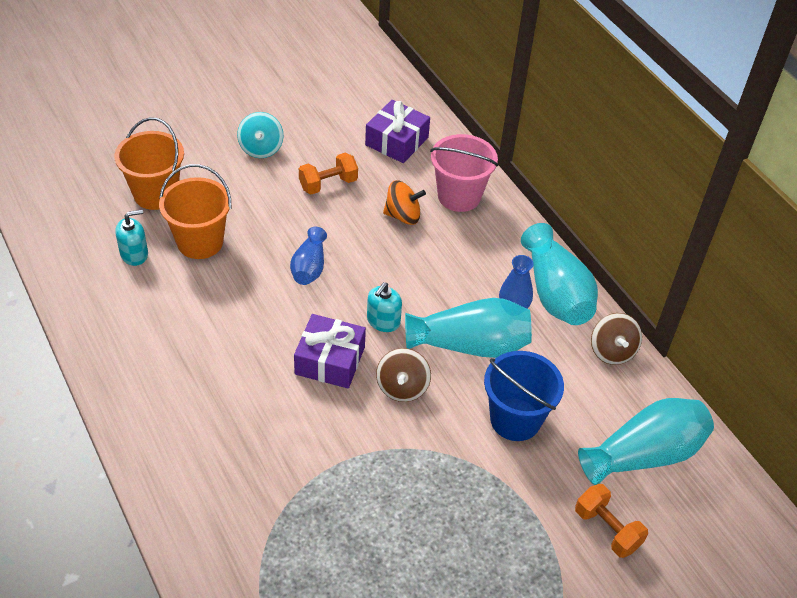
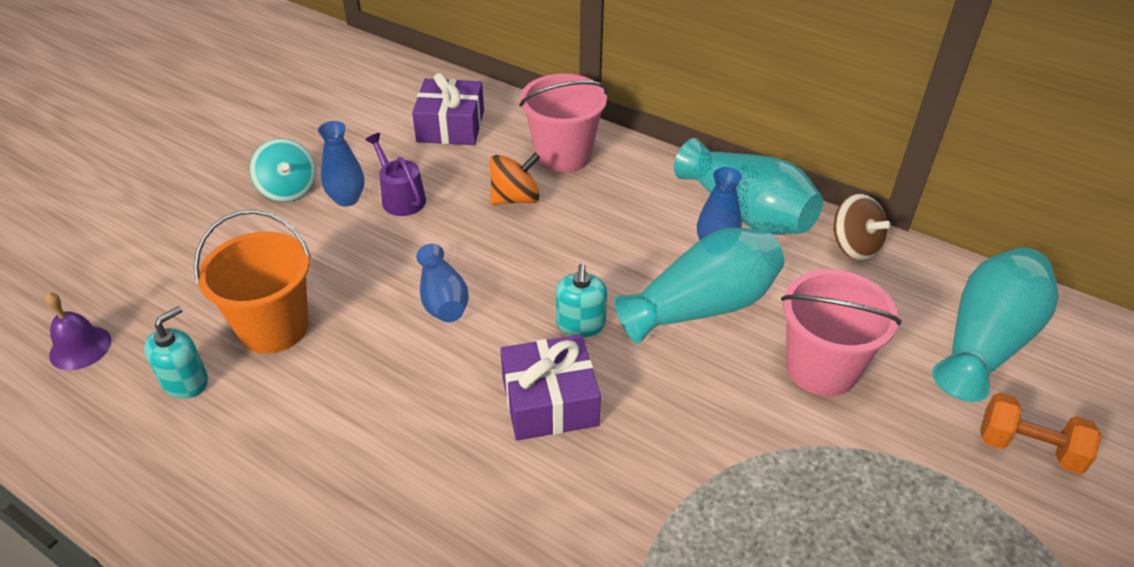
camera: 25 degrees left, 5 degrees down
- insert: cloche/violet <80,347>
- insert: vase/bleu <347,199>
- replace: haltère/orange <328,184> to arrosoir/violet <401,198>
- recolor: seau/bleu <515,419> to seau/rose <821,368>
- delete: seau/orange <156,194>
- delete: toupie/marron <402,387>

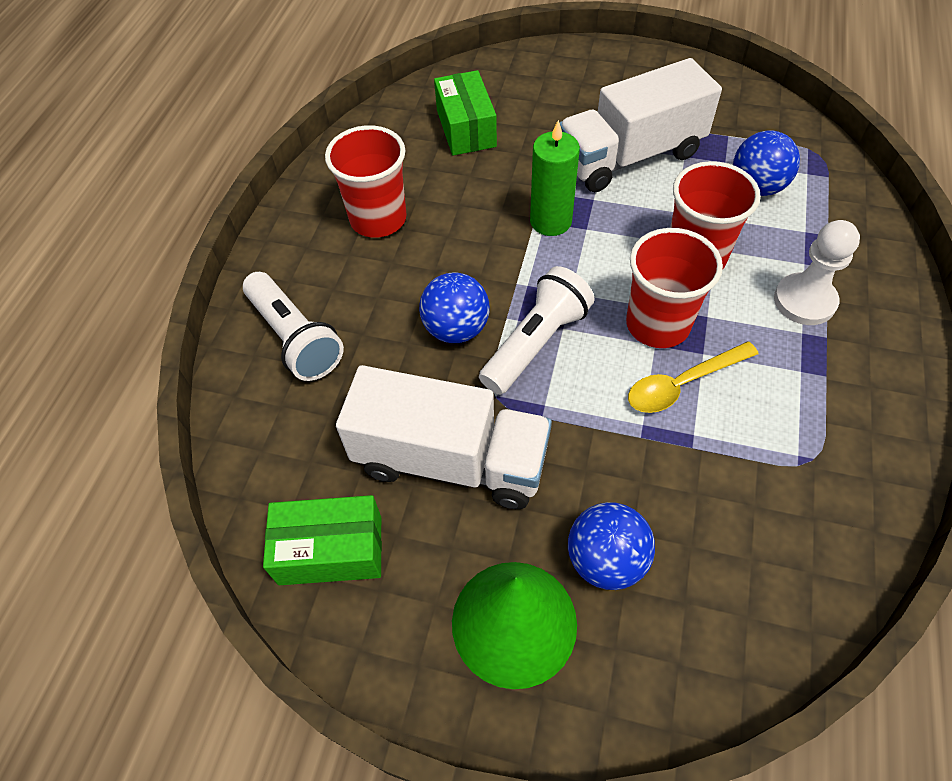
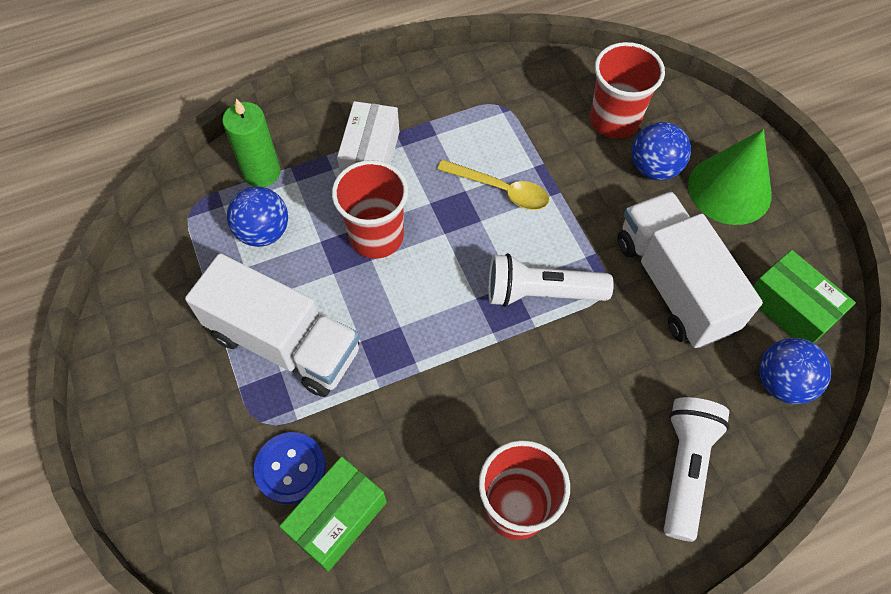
camera: 130 degrees left, 5 degrees up
- move: bougie/vert <550,221> to <262,172>
- insert: bouton/bleu <290,468>
- replace: pion/blanc <804,301> to boîte/blanc <371,155>
- move: gobelet/rouge <657,324> to <614,120>
- move: balle/bleu <456,328> to <782,382>

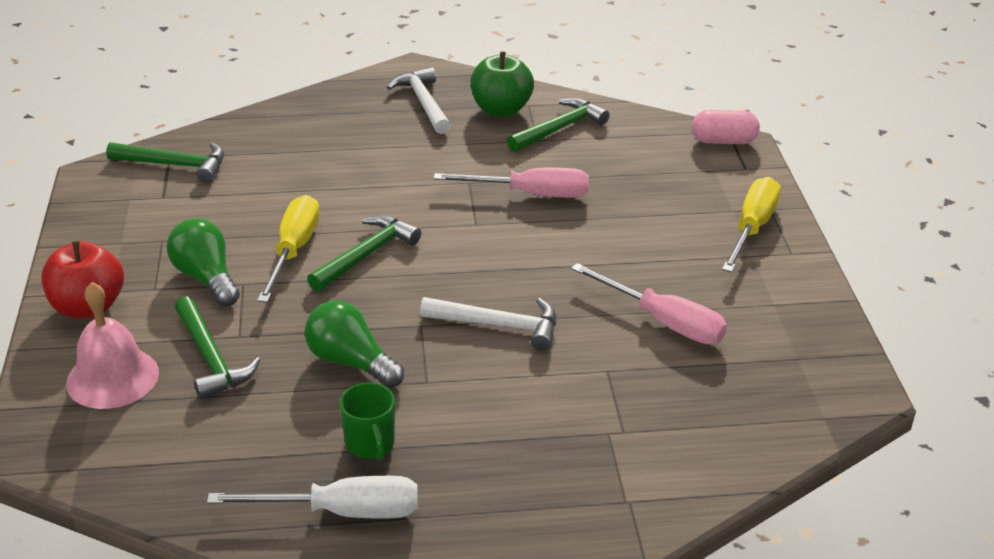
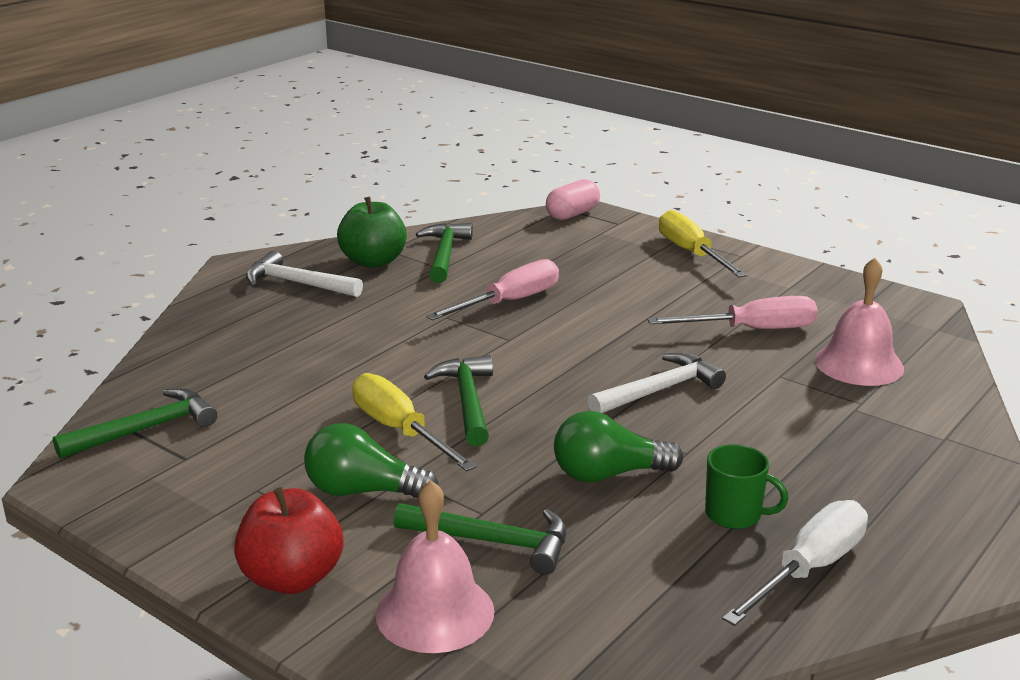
camera: 45 degrees left, 10 degrees down
- insert: cloche/rose <859,364>

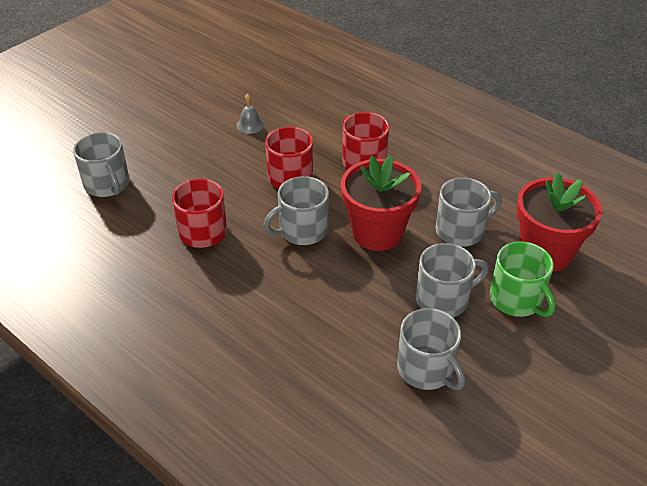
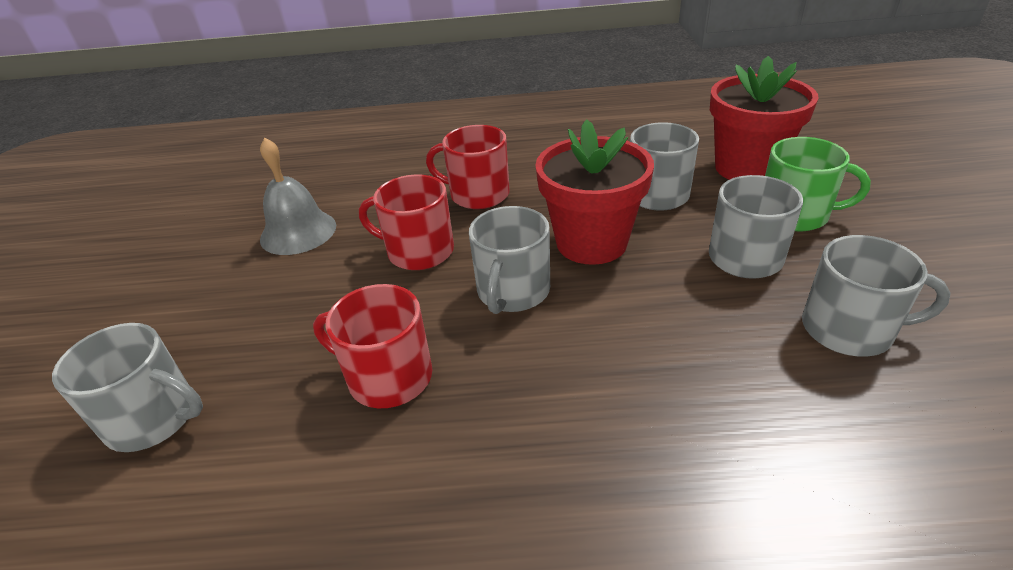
camera: 40 degrees left, 5 degrees down
- resize: cloche/gris <250,125> = <298,232> x1.82

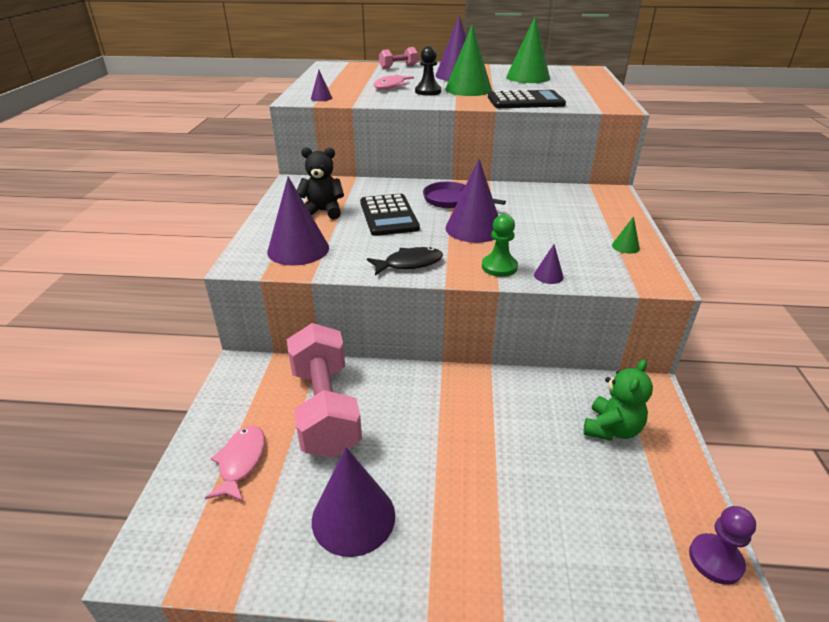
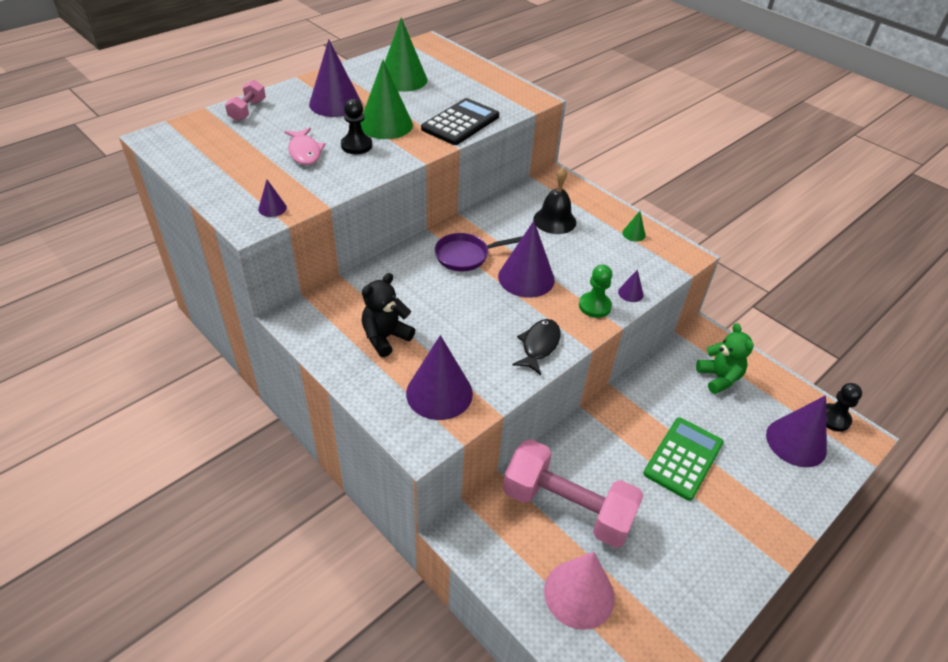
camera: 50 degrees left, 10 degrees up
- insert: cloche/noir <554,220>
- replace: poisson/rose <241,462> to cône/rose <579,594>
- insert: calculatrice/vert <683,458>
- move: cône/violet <353,517> to <796,442>
- recolor: pion/violet <715,560> to pion/noir <833,418>
- delete: calculatrice/noir <388,216>

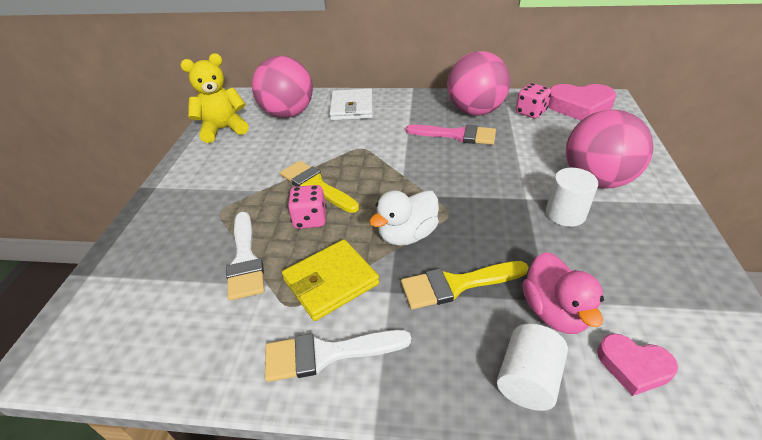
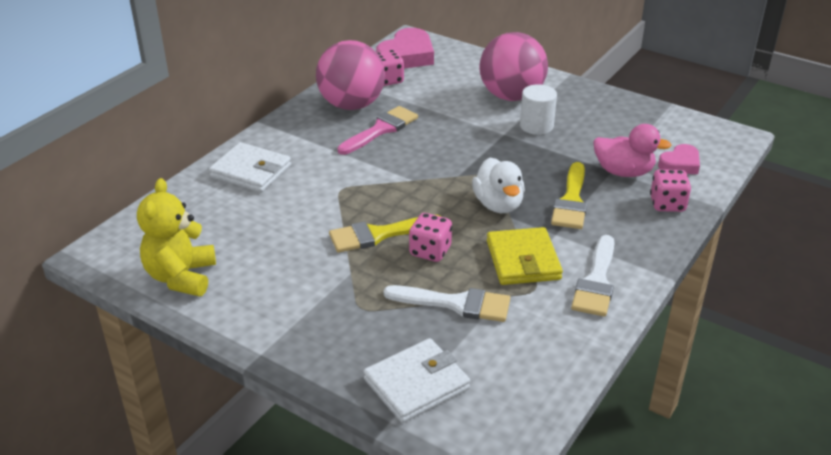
camera: 65 degrees left, 5 degrees down
- insert: portefeuille/blanc <416,384>
- replace: cylindre/blanc <528,379> to dé/rose <667,204>
- delete: balle/rose <288,114>

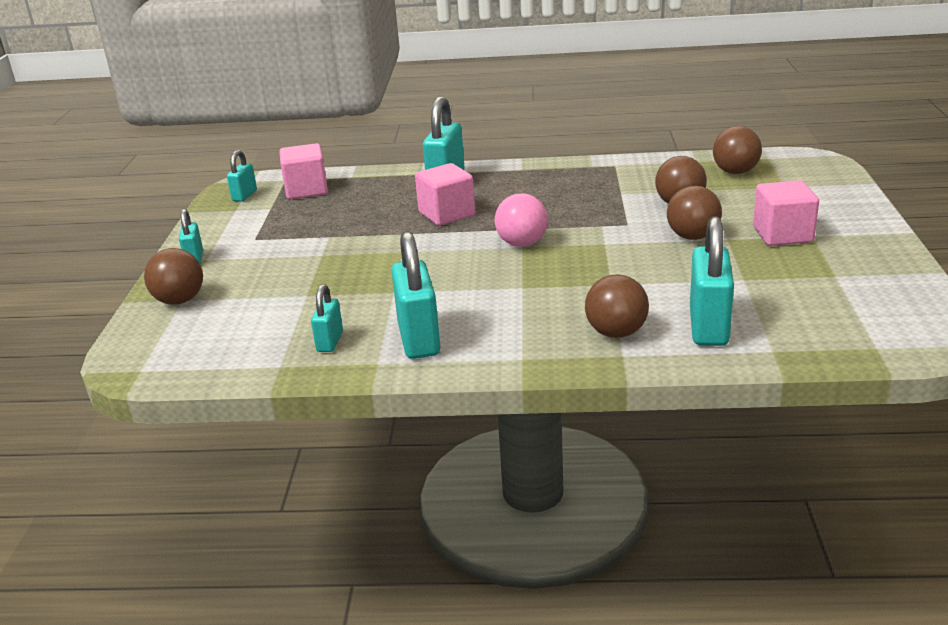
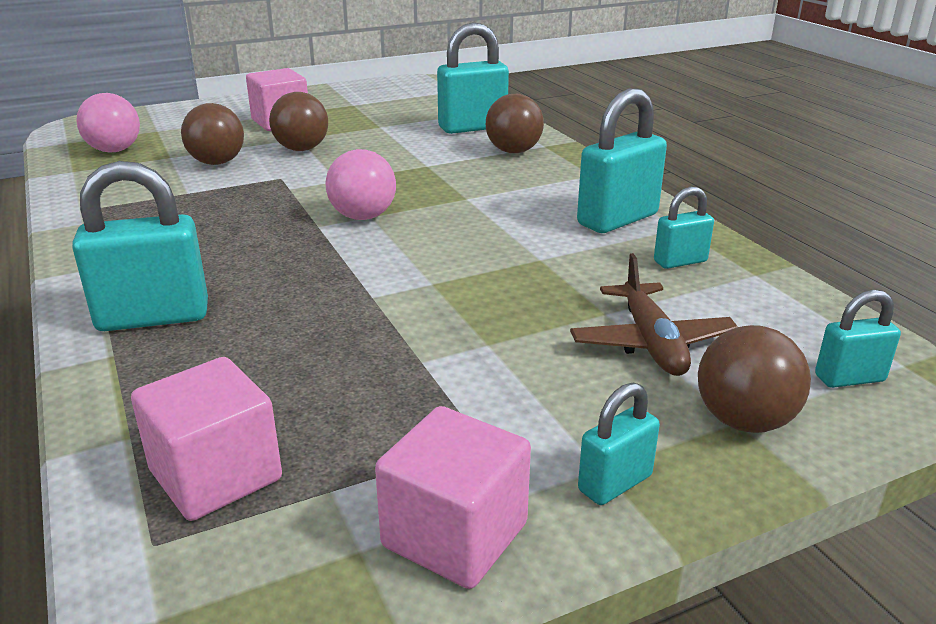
camera: 120 degrees left, 0 degrees up
- recolor: balle/marron <735,172> to balle/rose <114,150>
- move: cube/rose <446,214> to <455,535>
- insert: avion/marron <651,342>
- move: cadenas/turquoise <244,195> to <849,378>

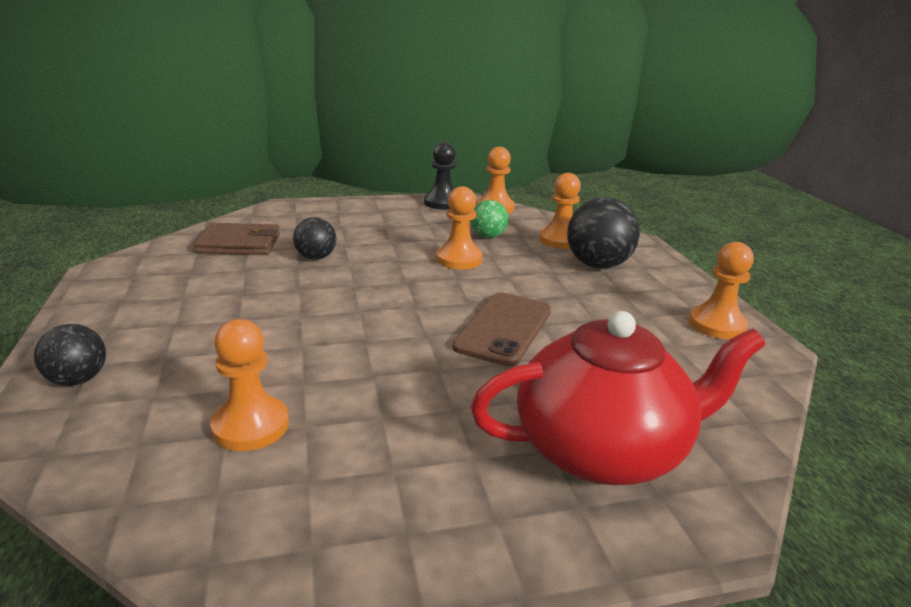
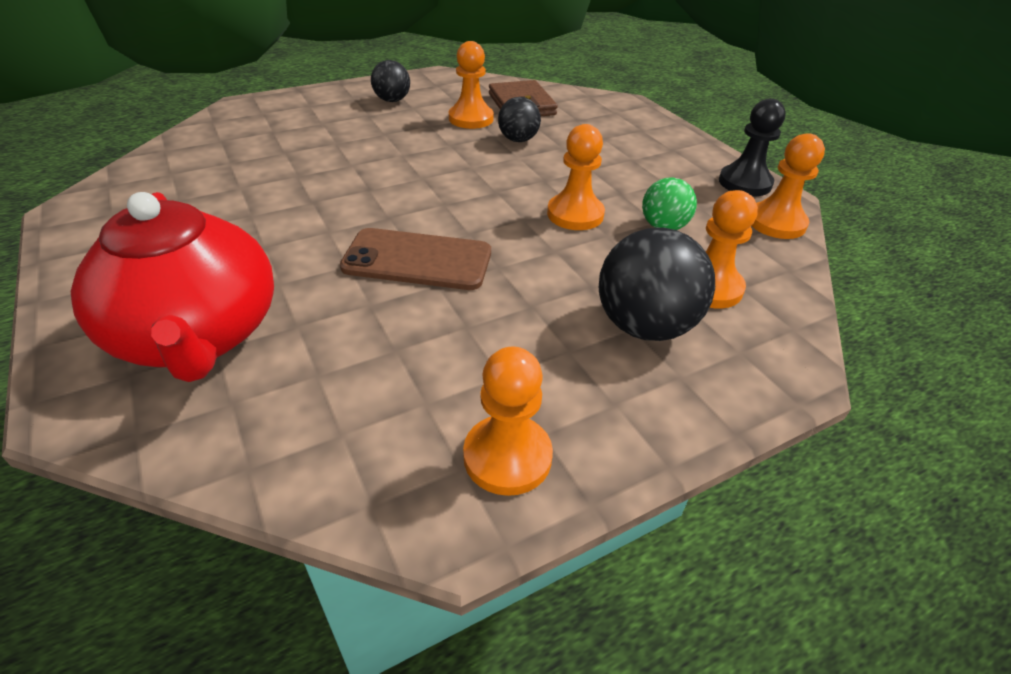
camera: 75 degrees right, 15 degrees up
- move: balle/noir <78,380> to <392,100>
- move: pion/orange <250,426> to <471,119>

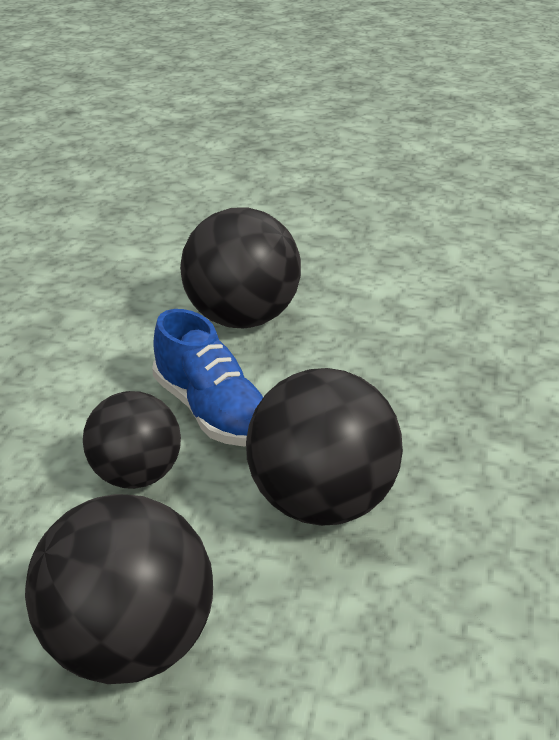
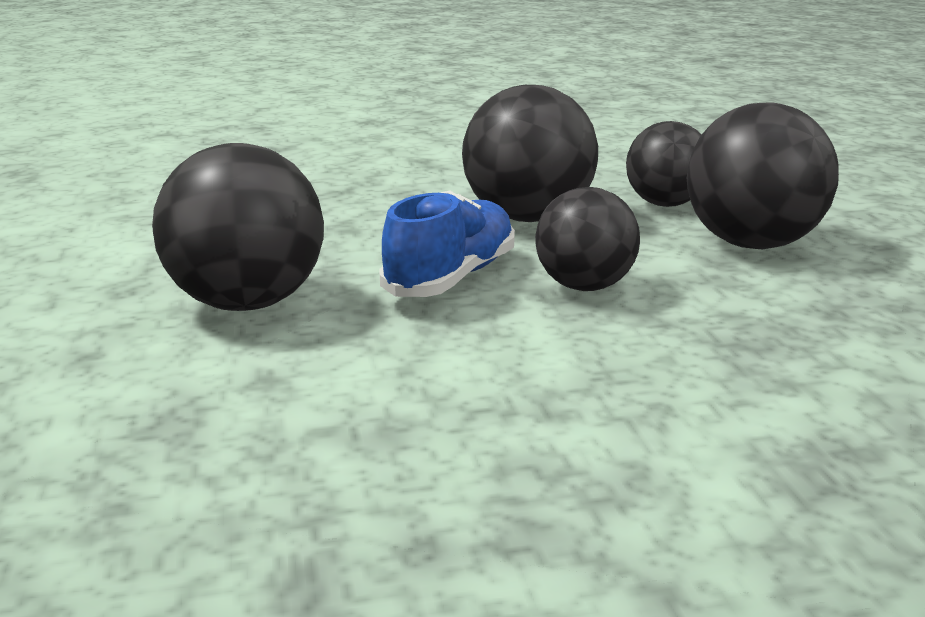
camera: 115 degrees left, 10 degrees down
- insert: balle/noir <665,204>

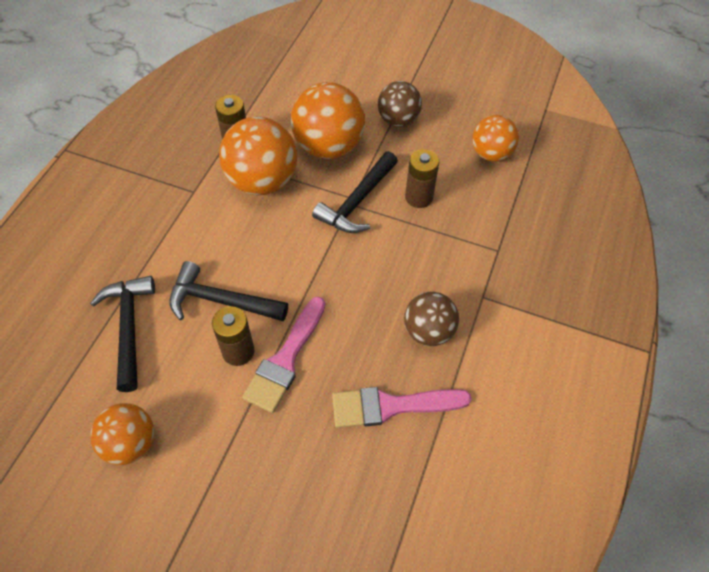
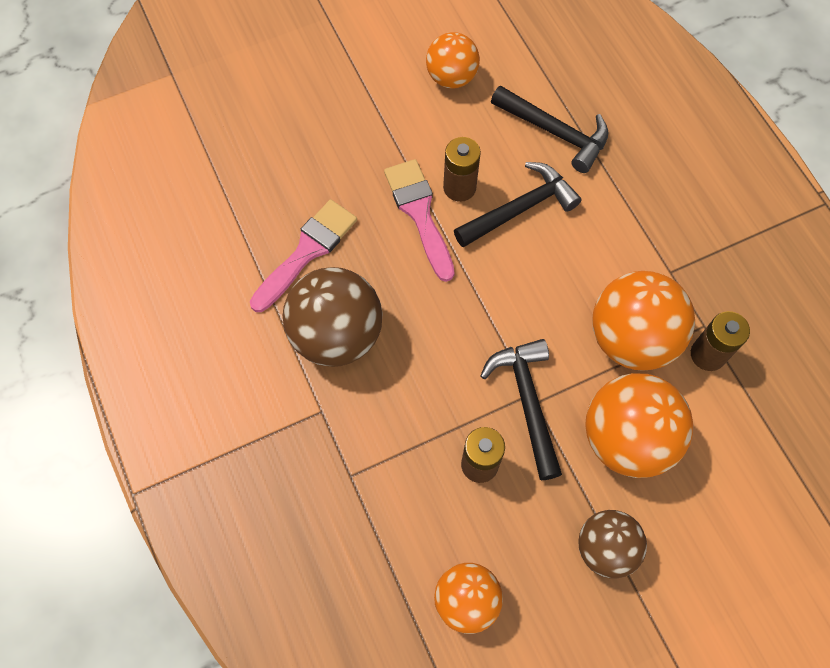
camera: 135 degrees right, 10 degrees up
- resize: balle/marron <428,331> = <336,335> x1.60

